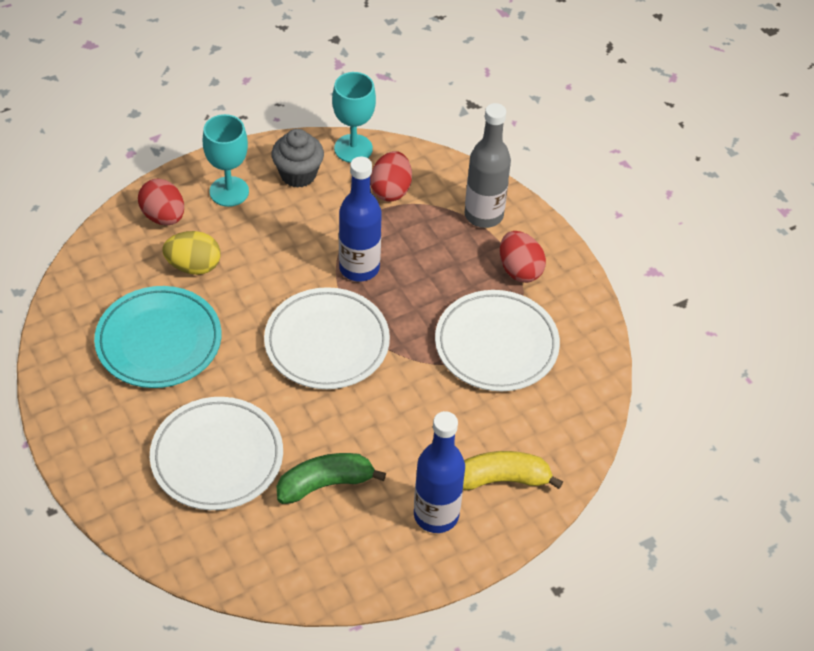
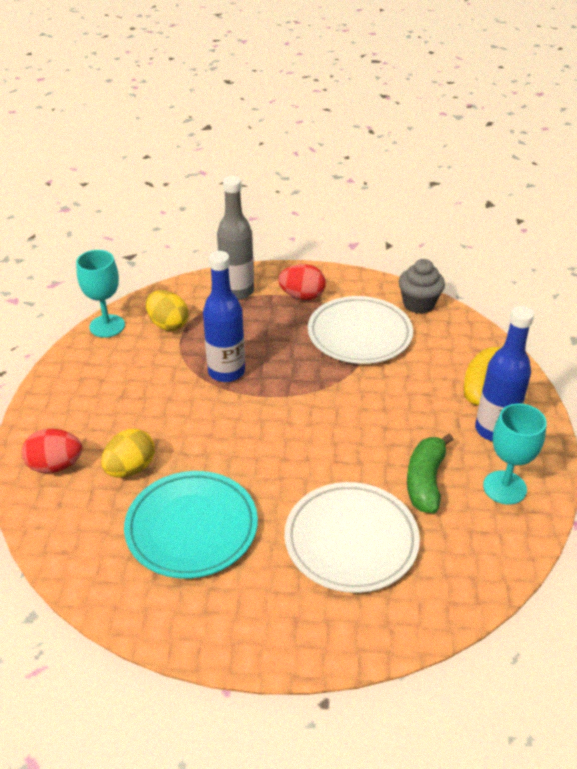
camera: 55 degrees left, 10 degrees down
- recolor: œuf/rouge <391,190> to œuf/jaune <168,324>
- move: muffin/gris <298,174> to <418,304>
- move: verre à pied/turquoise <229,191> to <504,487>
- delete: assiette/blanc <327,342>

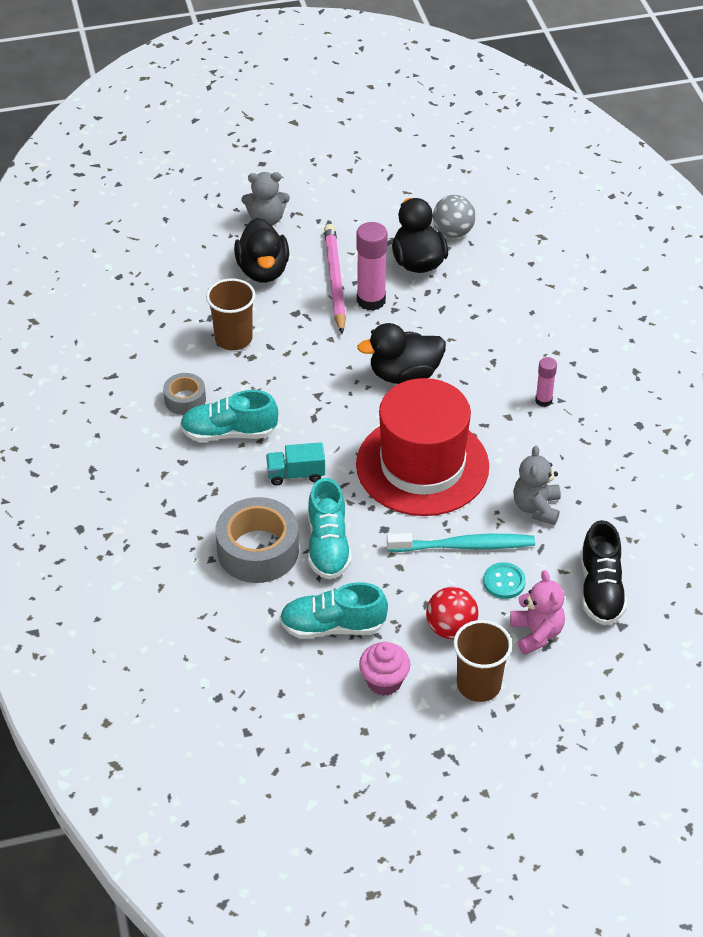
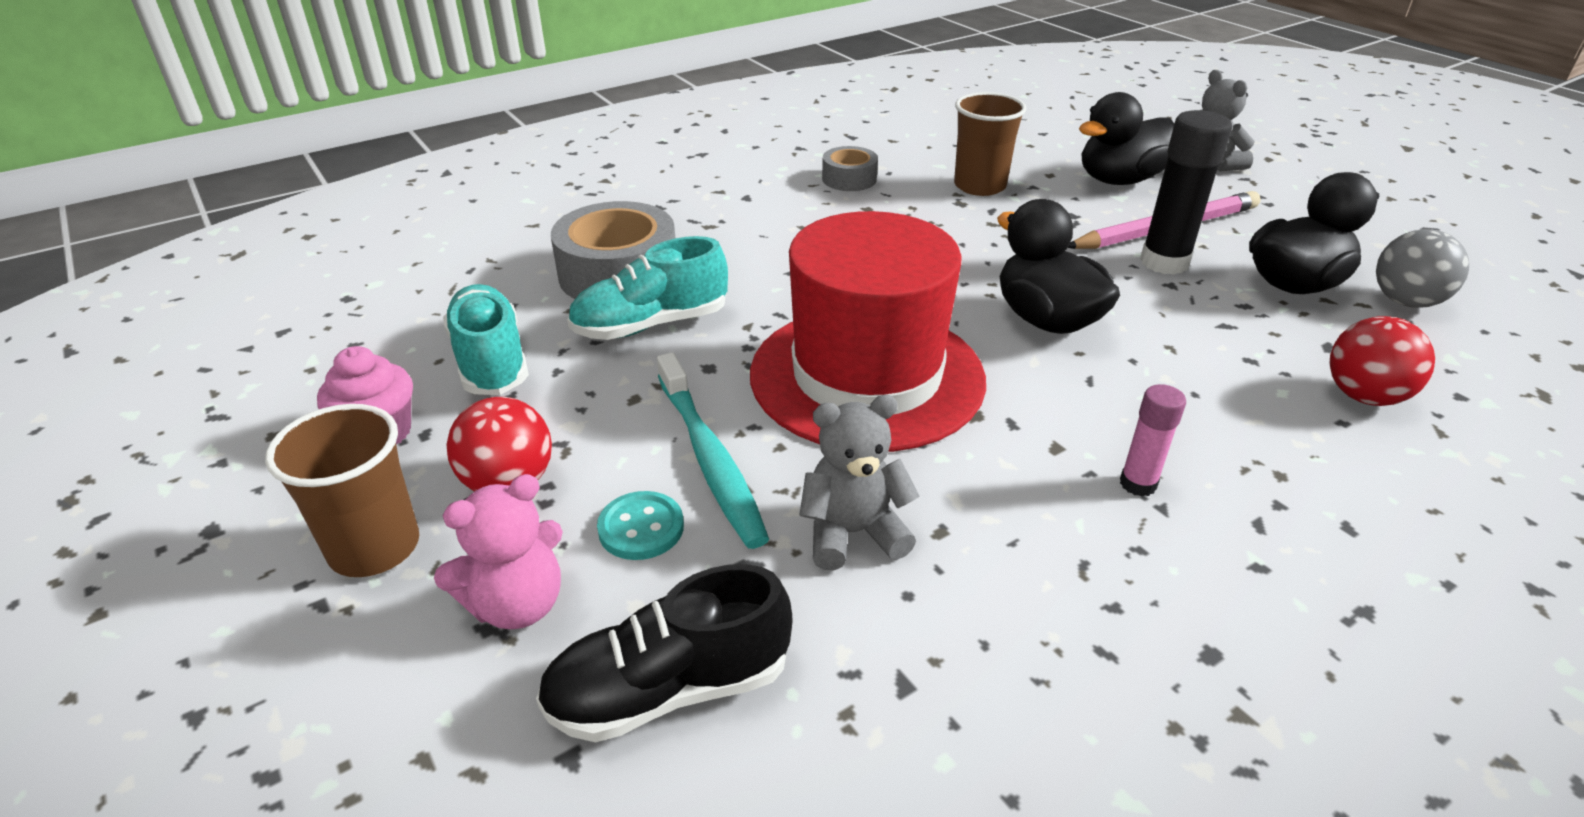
camera: 70 degrees right, 10 degrees down
- recolor: bâton de colle/rose <371,300> to bâton de colle/noir <1164,262>
- insert: balle/rouge <1363,396>
- delete: chaussure/turquoise <229,432>
- delete: camion/turquoise <296,474>

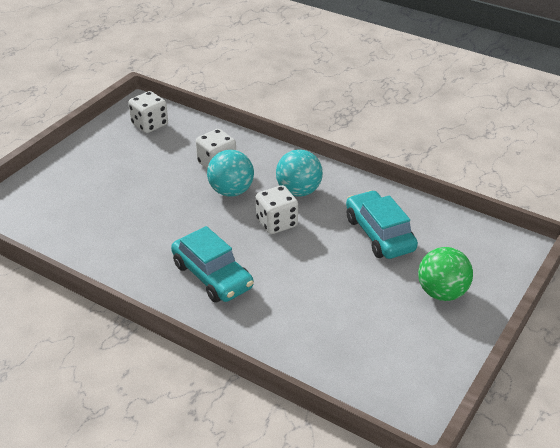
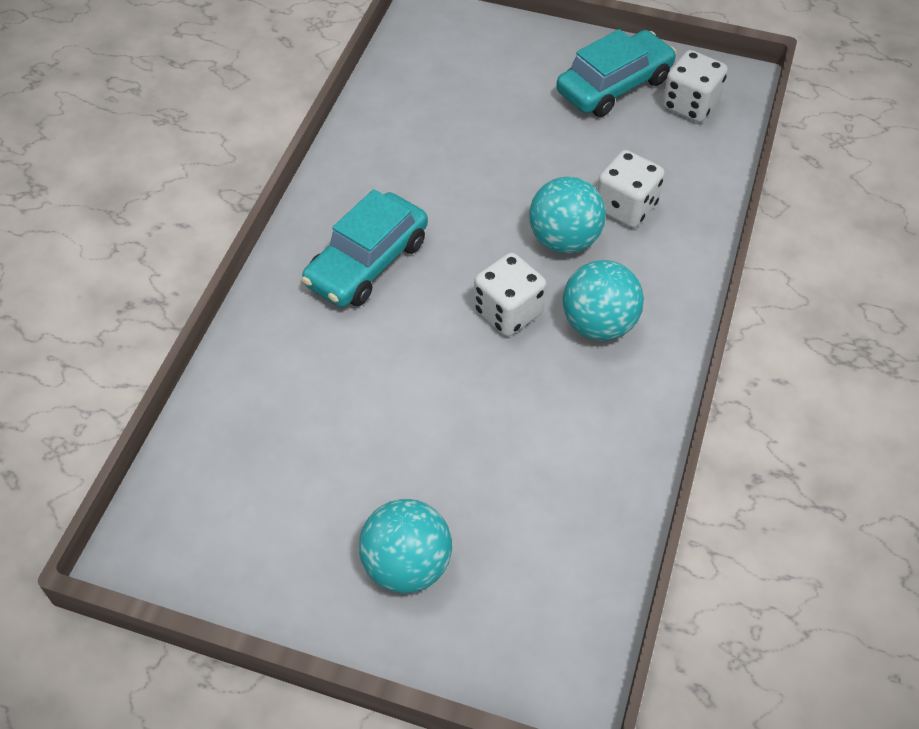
camera: 75 degrees right, 15 degrees up
- recolor: balle/vert <442,293> to balle/turquoise <407,565>
- move: voiture/turquoise <379,234> to <614,86>

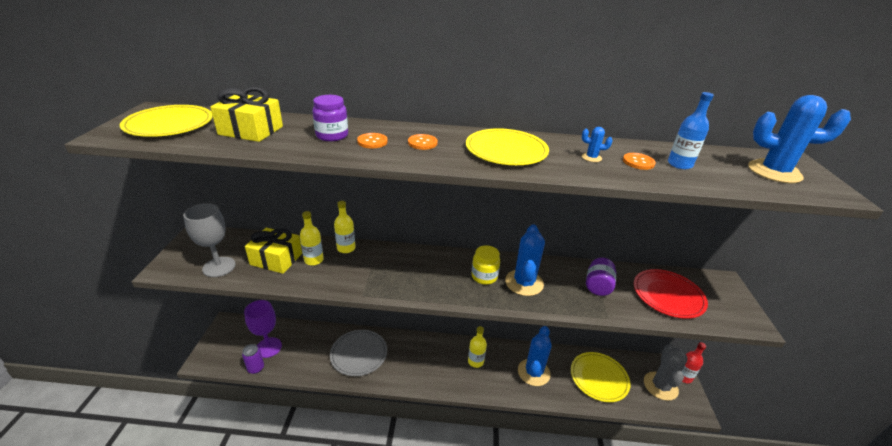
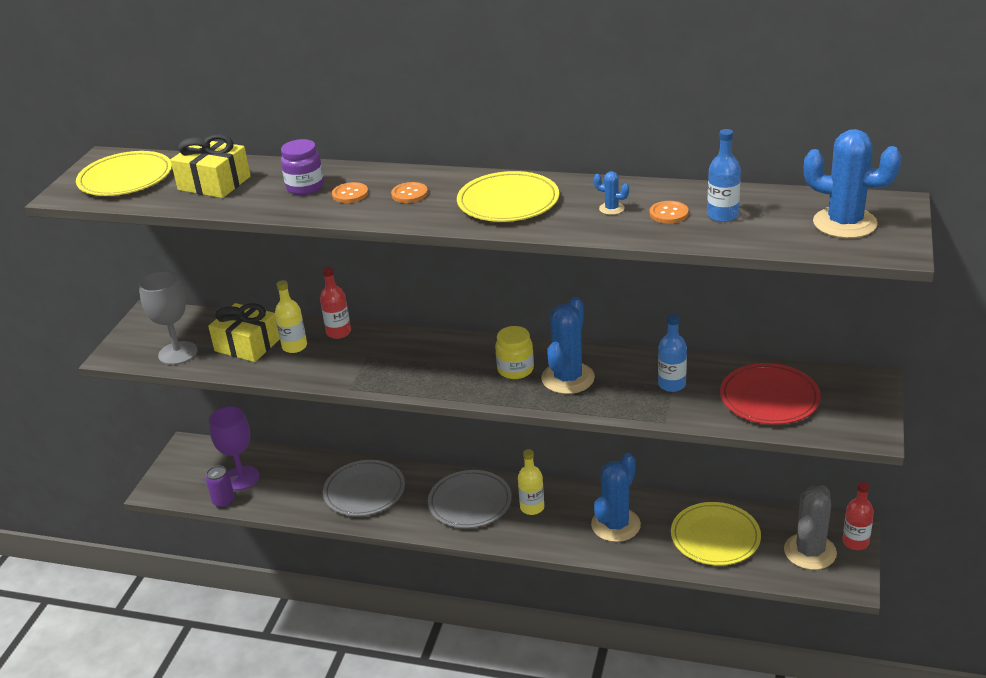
camera: 15 degrees right, 0 degrees up
- recolor: bouteille/jaune <346,248> to bouteille/rouge <338,332>
- insert: assiette/gris <470,502>
- replace: bocal/violet <598,286> to bouteille/bleu <672,384>

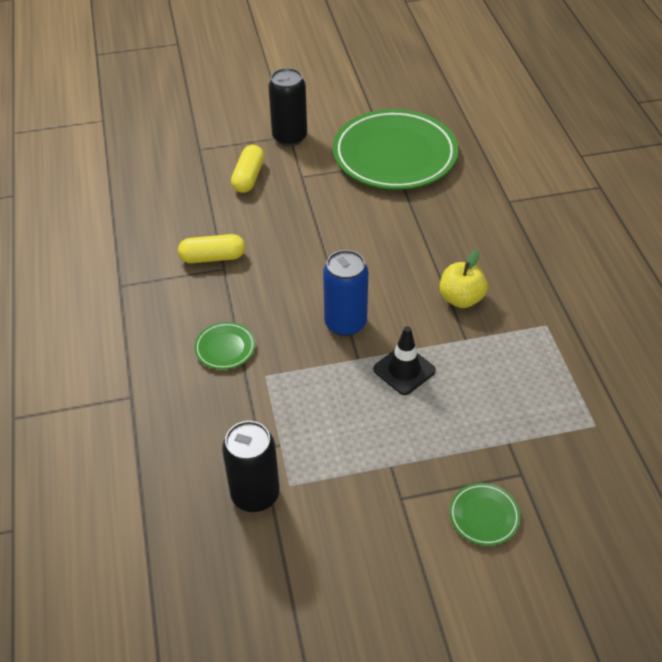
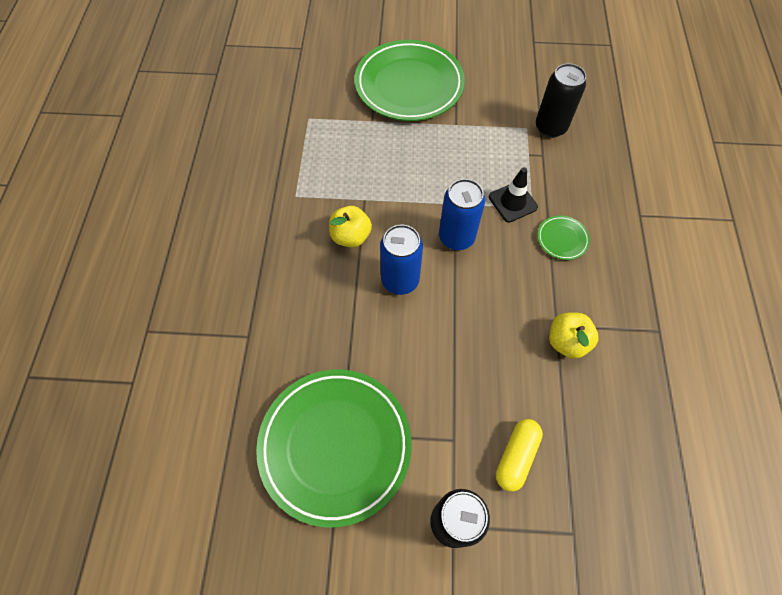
camera: 165 degrees left, 15 degrees up
- resize: assiette/vert <484,516> = <409,85> x2.47
- insert: canette/bleu <400,280>
- move: cône de chantier/noir <404,370> to <512,202>
- replace: gélule/jaune <212,257> to pomme/jaune <567,342>

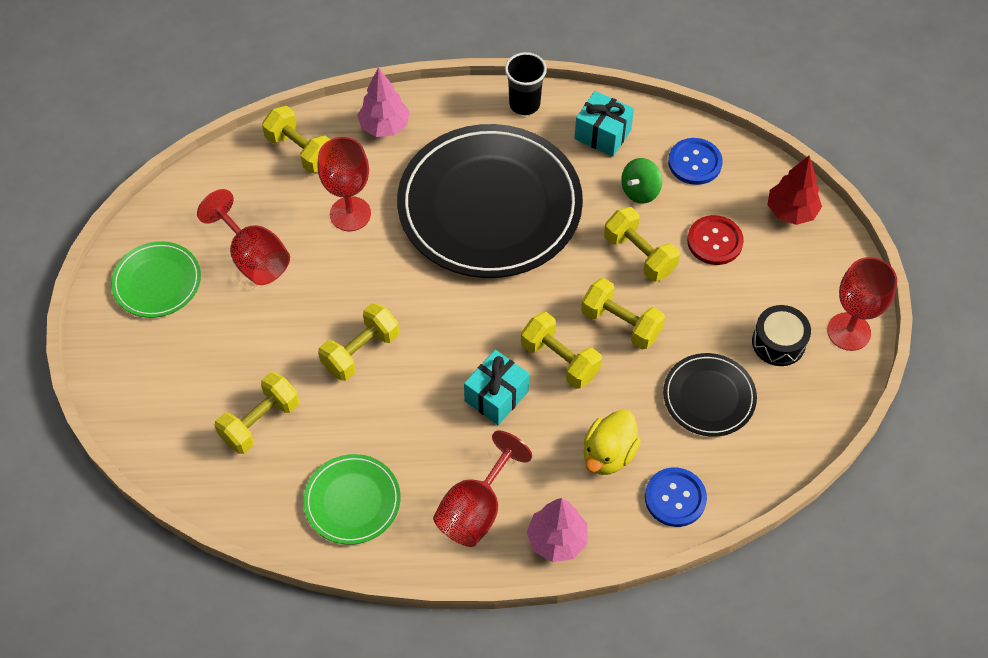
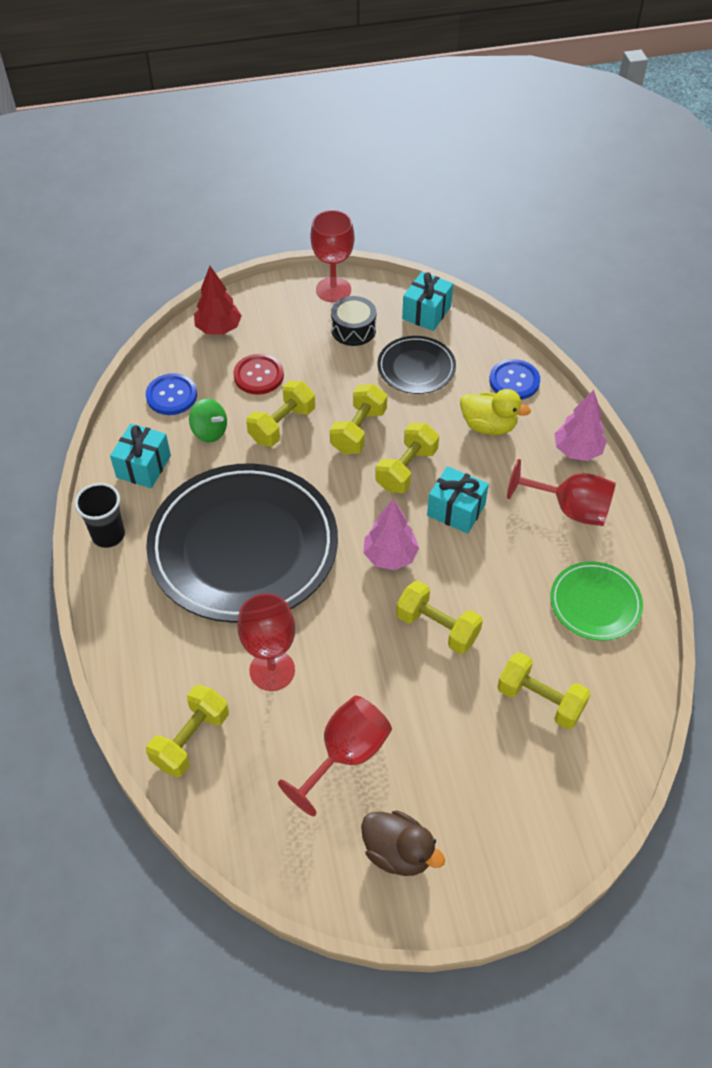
camera: 100 degrees left, 5 degrees down
- replace: assiette/vert <157,282> to canard/marron <398,852>
- move: arbre/rose <384,126> to <390,556>
- insert: cadeau/turquoise <426,313>

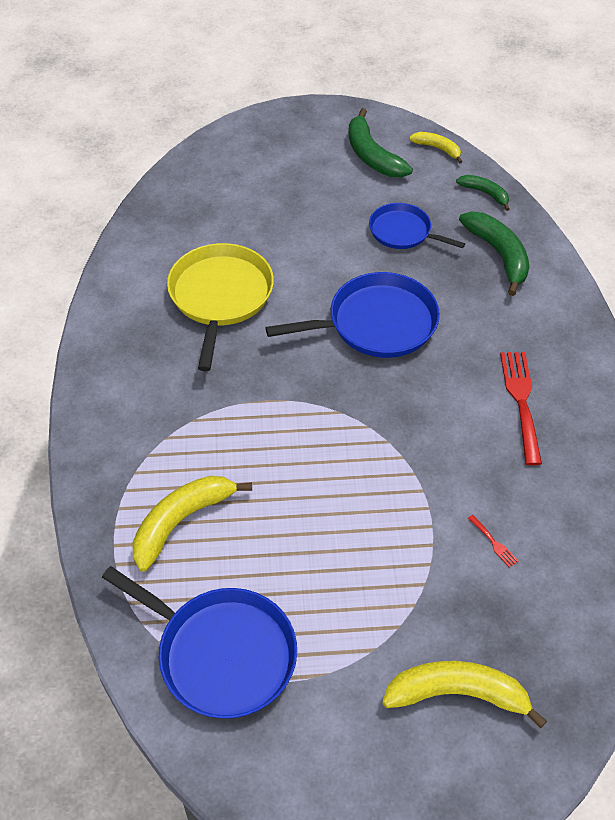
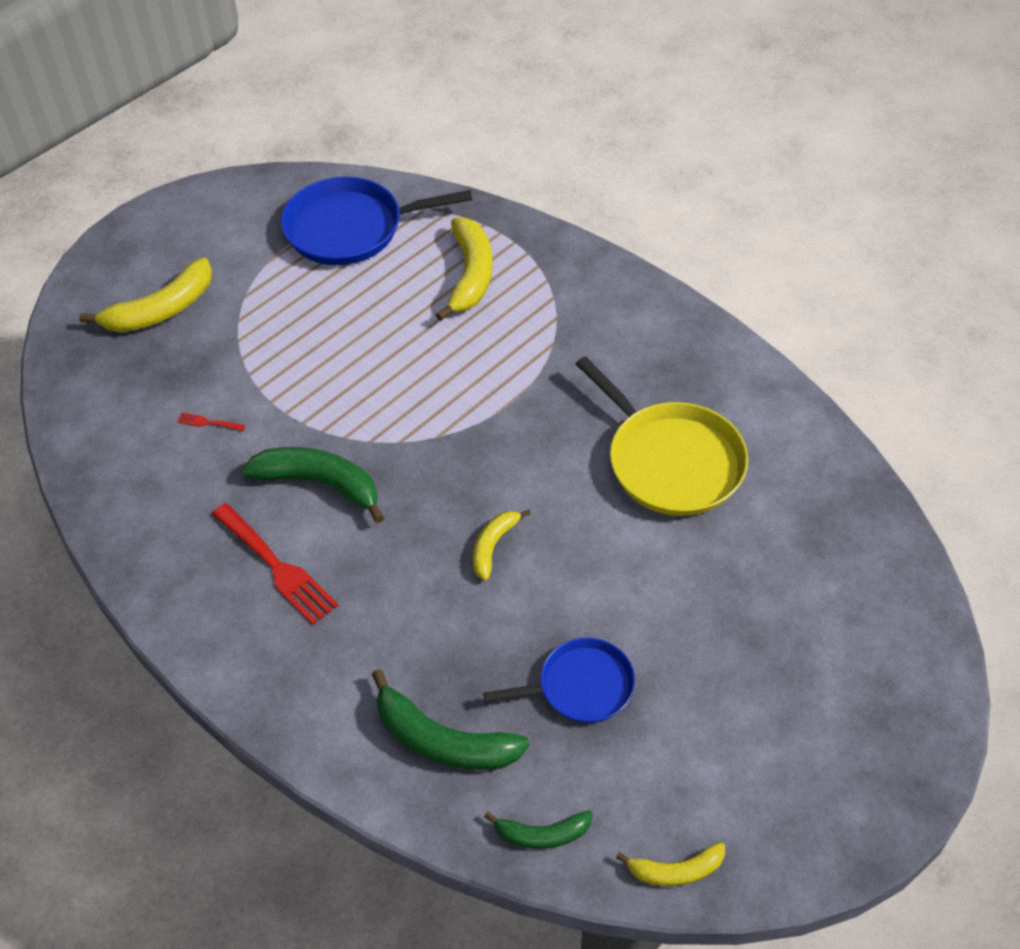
camera: 140 degrees right, 0 degrees up
- move: banane/vert <372,155> to <320,484>
- replace: poêle/bleu <376,323> to banane/jaune <493,546>

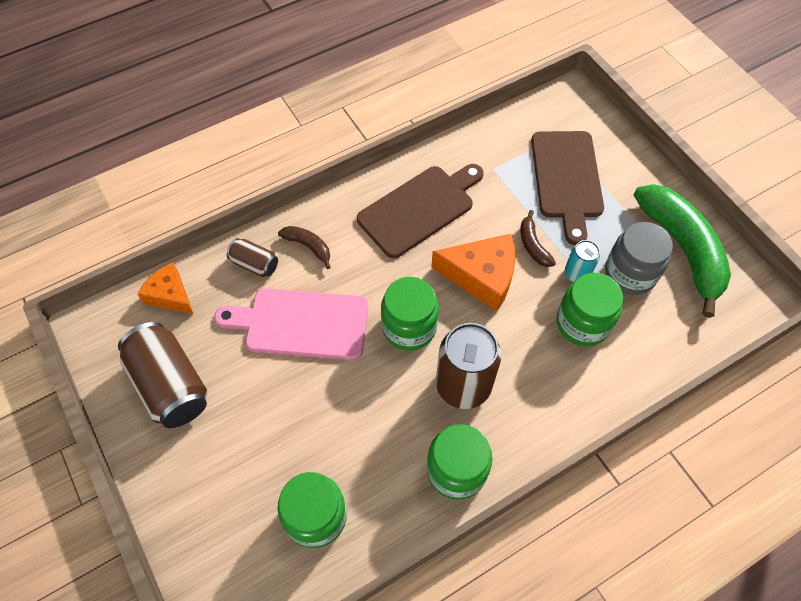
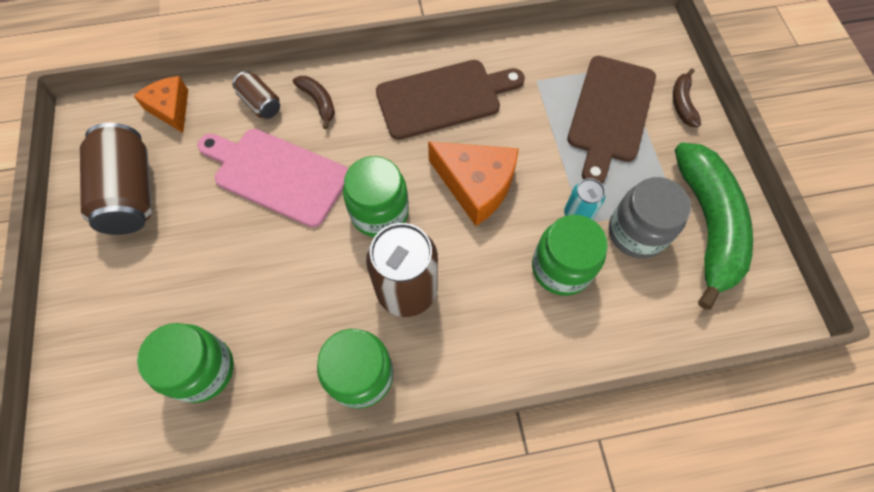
camera: 20 degrees right, 5 degrees up
- move: banane/marron <533,245> to <682,103>

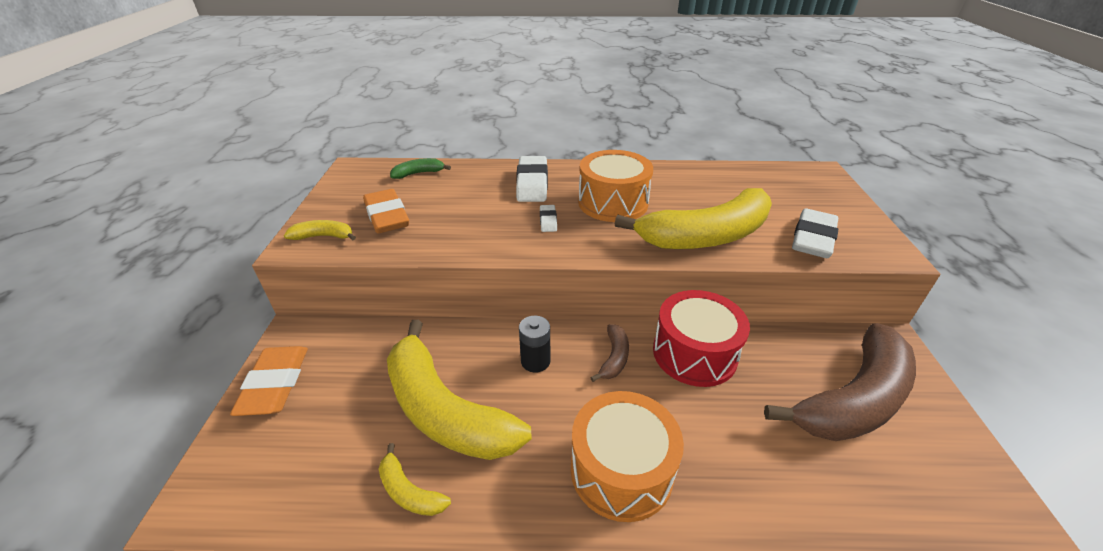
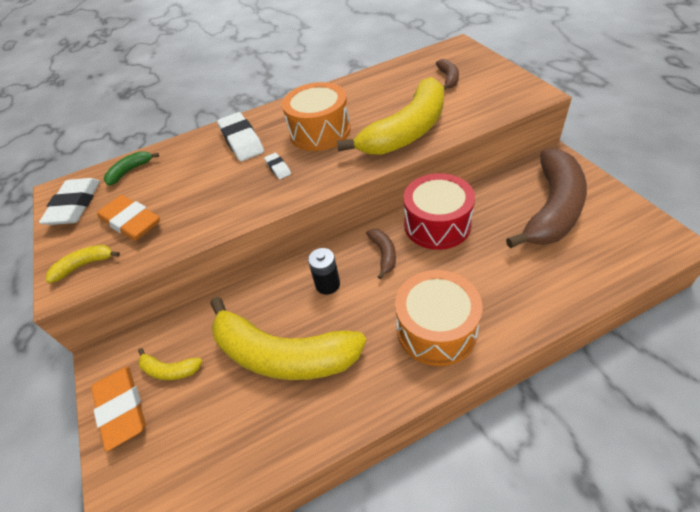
camera: 20 degrees left, 10 degrees up
- move: gomme/blanc <812,239> to <75,205>
- move: banane/jaune <409,491> to <170,370>
- insert: banane/marron <448,78>

